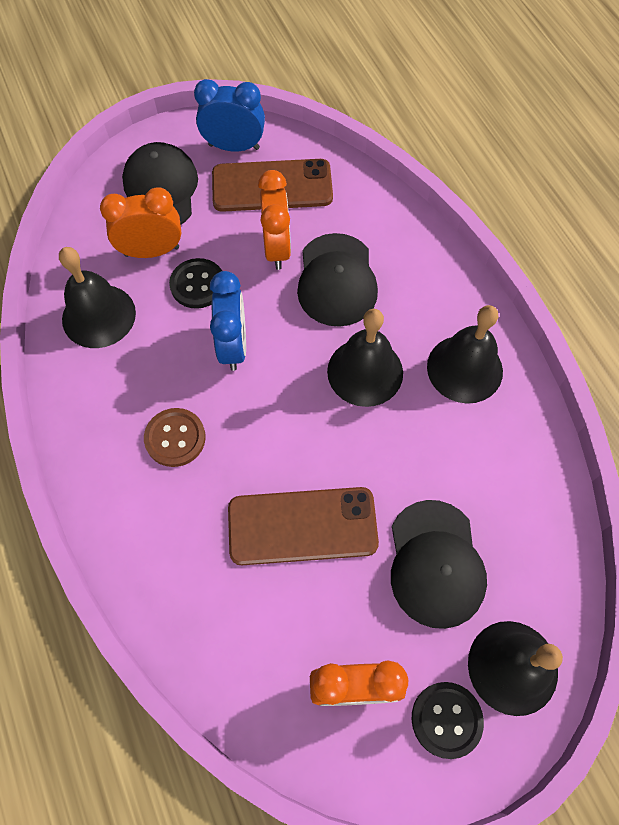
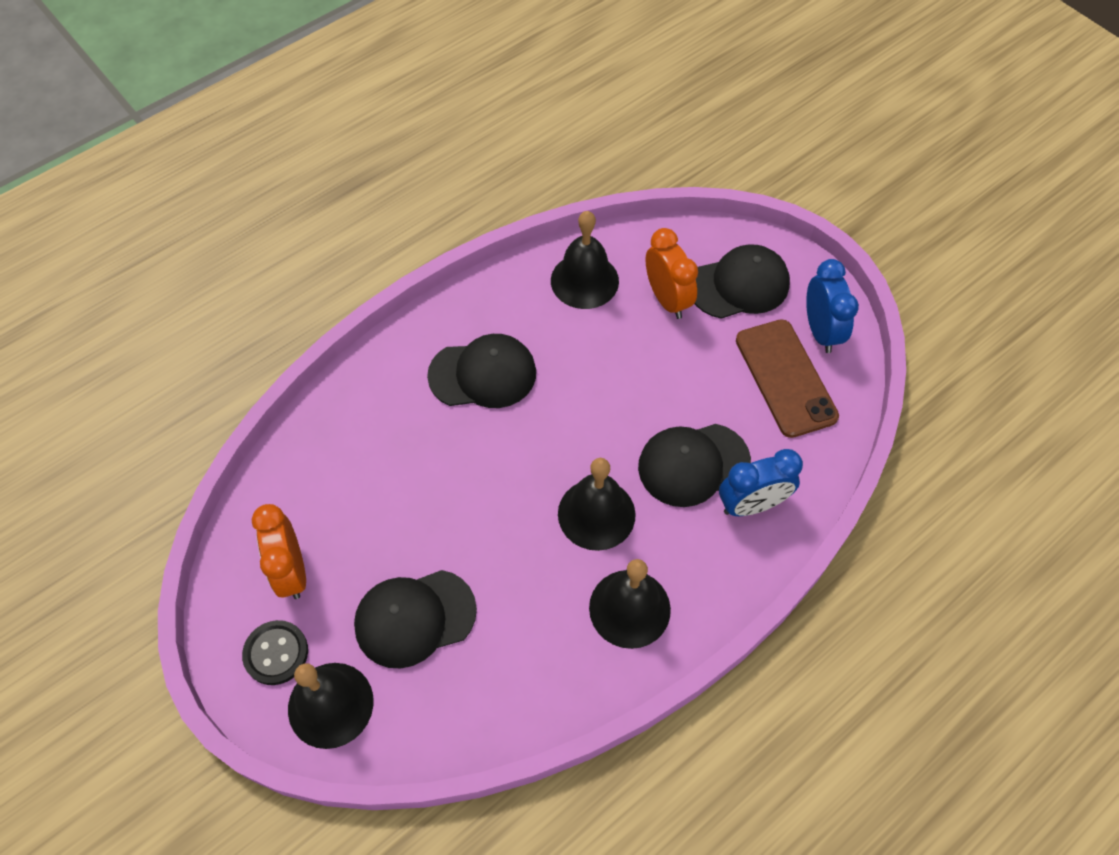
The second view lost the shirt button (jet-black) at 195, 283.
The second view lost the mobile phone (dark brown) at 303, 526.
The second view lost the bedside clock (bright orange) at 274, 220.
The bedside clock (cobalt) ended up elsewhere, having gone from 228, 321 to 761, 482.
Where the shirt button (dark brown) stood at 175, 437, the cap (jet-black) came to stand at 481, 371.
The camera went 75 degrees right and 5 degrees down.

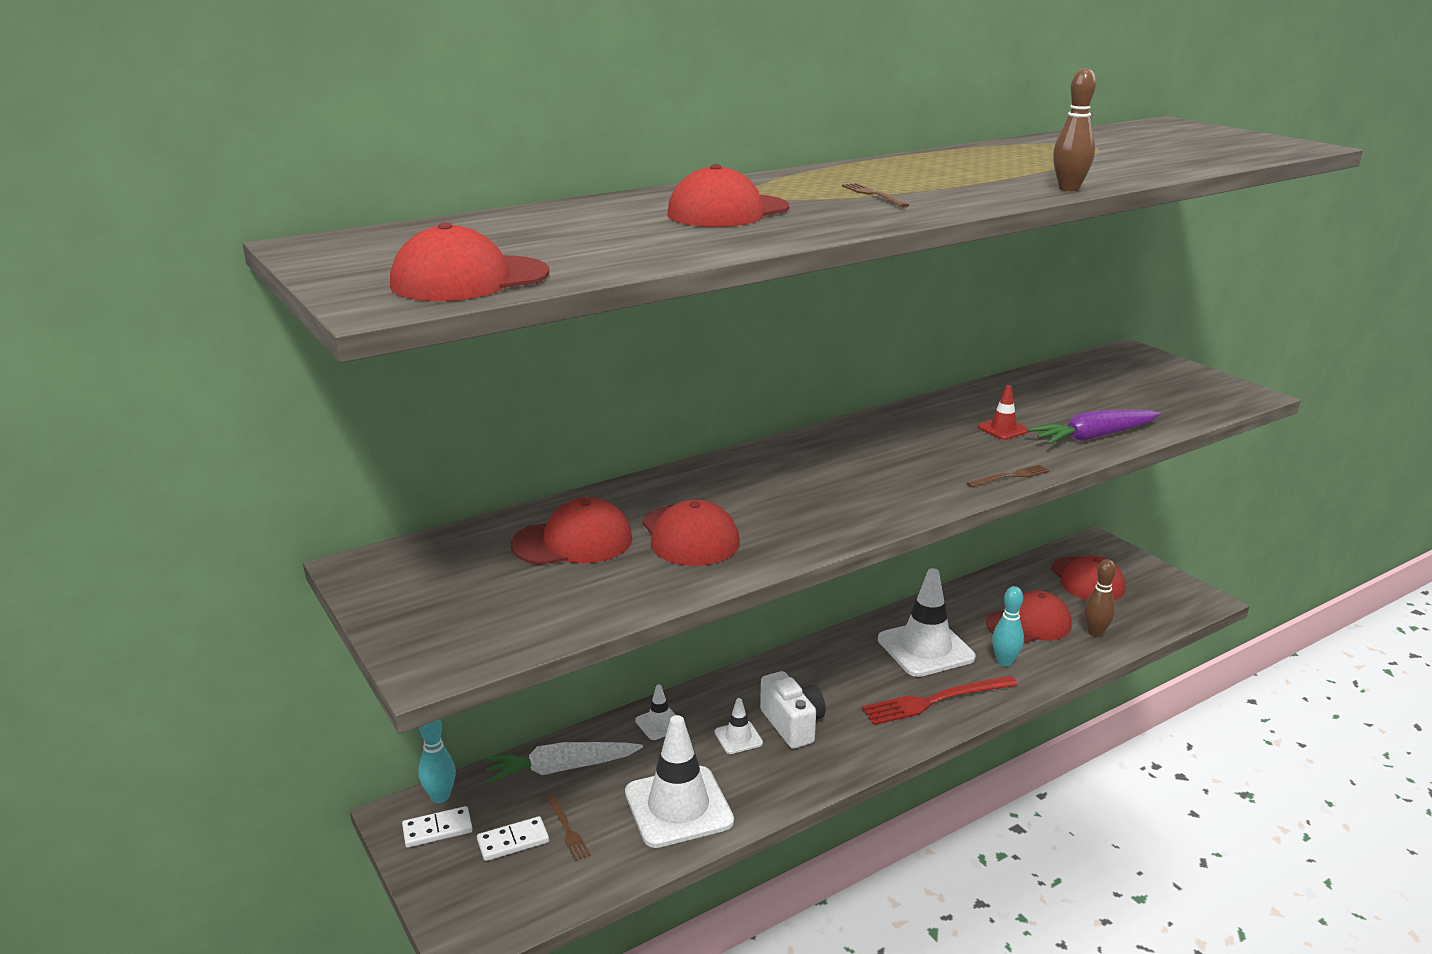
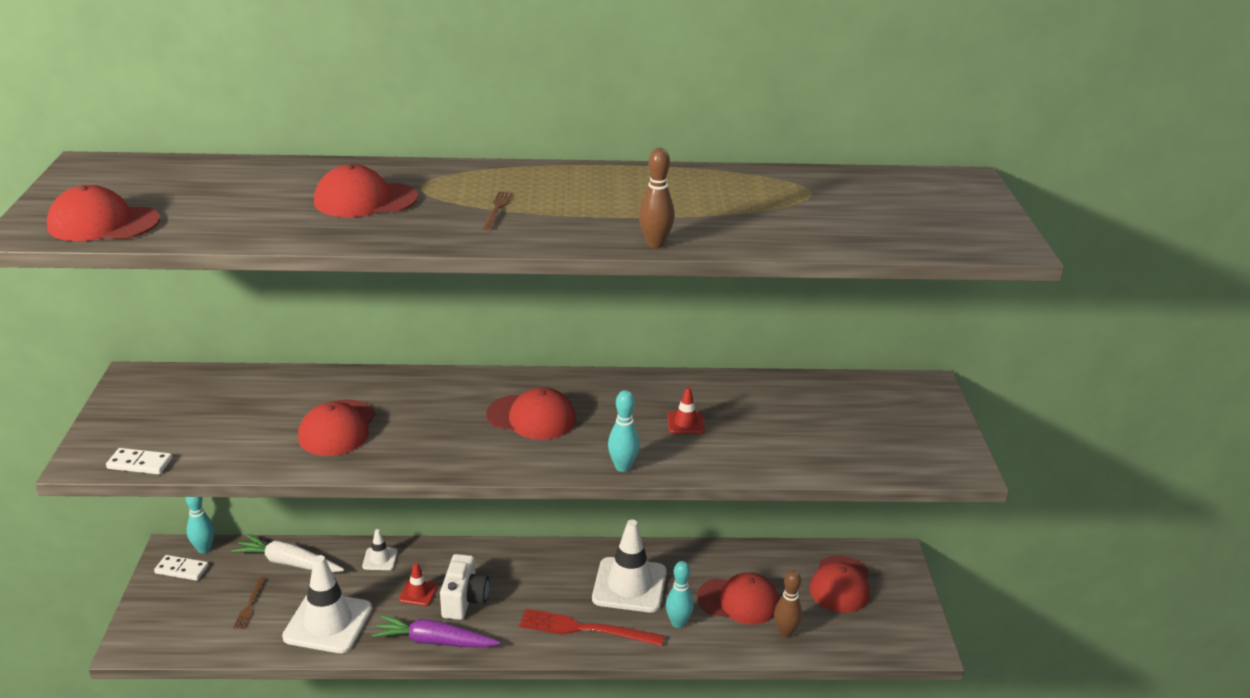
The domino piece (snow-white) ended up elsewhere, having gone from 513, 838 to 139, 461.
The cap (red) ended up elsewhere, having gone from 572, 531 to 531, 413.
The root vegetable (purple) ended up elsewhere, having gone from 1093, 427 to 435, 631.
Where the fork (dark brown) stood at 1008, 476, the bowling pin (turquoise) came to stand at 624, 431.
What was the road cone (snow-white) at 739, 726 turned into the road cone (red) at 418, 584.
The camera went 30 degrees right and 5 degrees up.

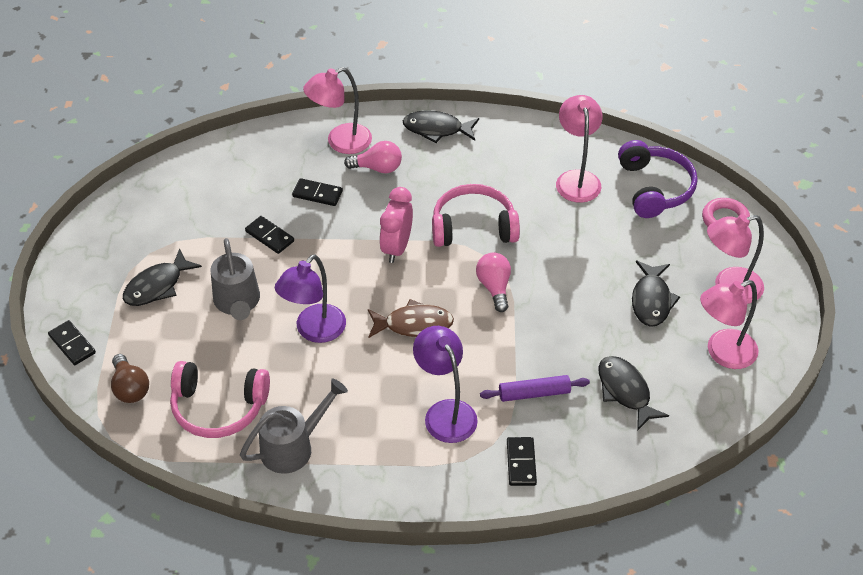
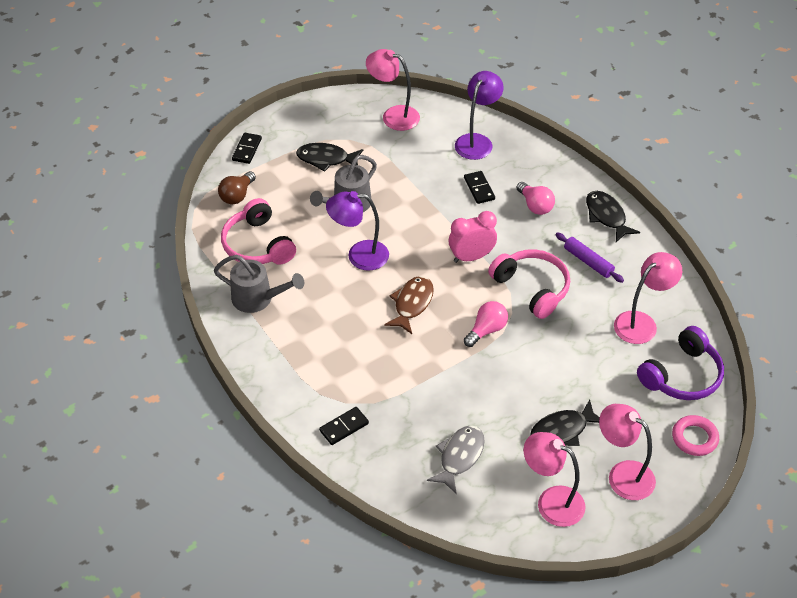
The second view lost the domino piece (jet-black) at 269, 235.
The reading lamp (rosy) ended up elsewhere, having gone from 337, 110 to 393, 90.
The reading lamp (purple) ended up elsewhere, having gone from 445, 384 to 479, 115.
The dough roller (purple) ended up elsewhere, having gone from 535, 388 to 589, 258.
What was the fish (jet-black) at 633, 393 turned into the fish (grey) at 456, 459.
The fish (dark brown) at 411, 318 ended up facing another way, 120 degrees counterclockwise from before.
The camera went 55 degrees right and 0 degrees up.

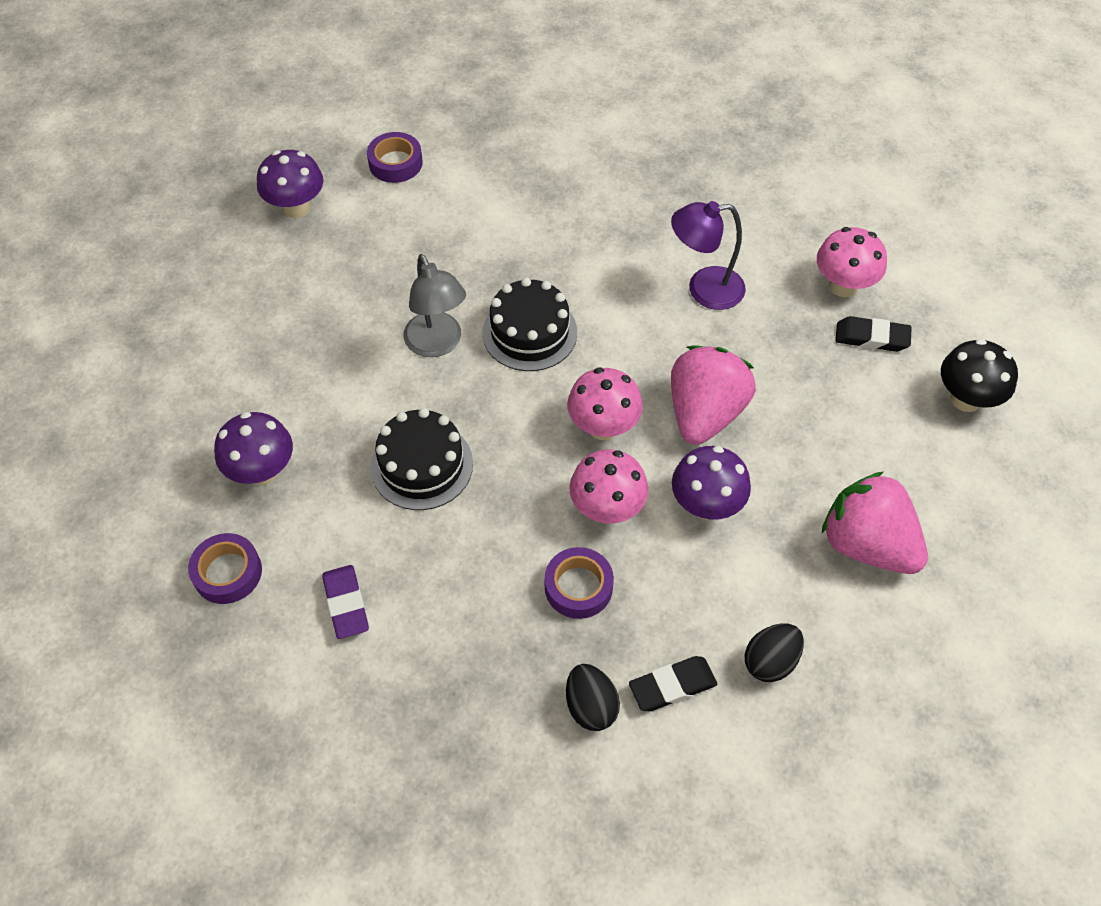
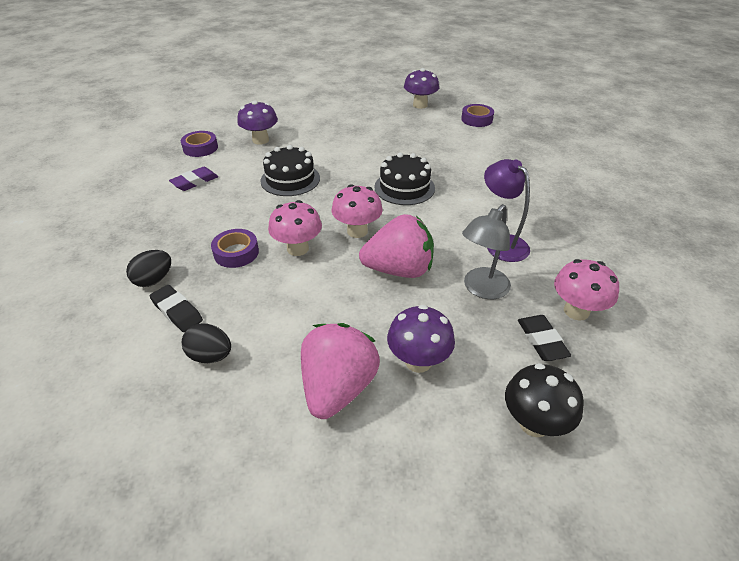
The reading lamp (grey) ended up elsewhere, having gone from 435, 305 to 486, 251.
The mushroom (purple) ended up elsewhere, having gone from 711, 483 to 421, 339.
The camera went 65 degrees right and 15 degrees down.

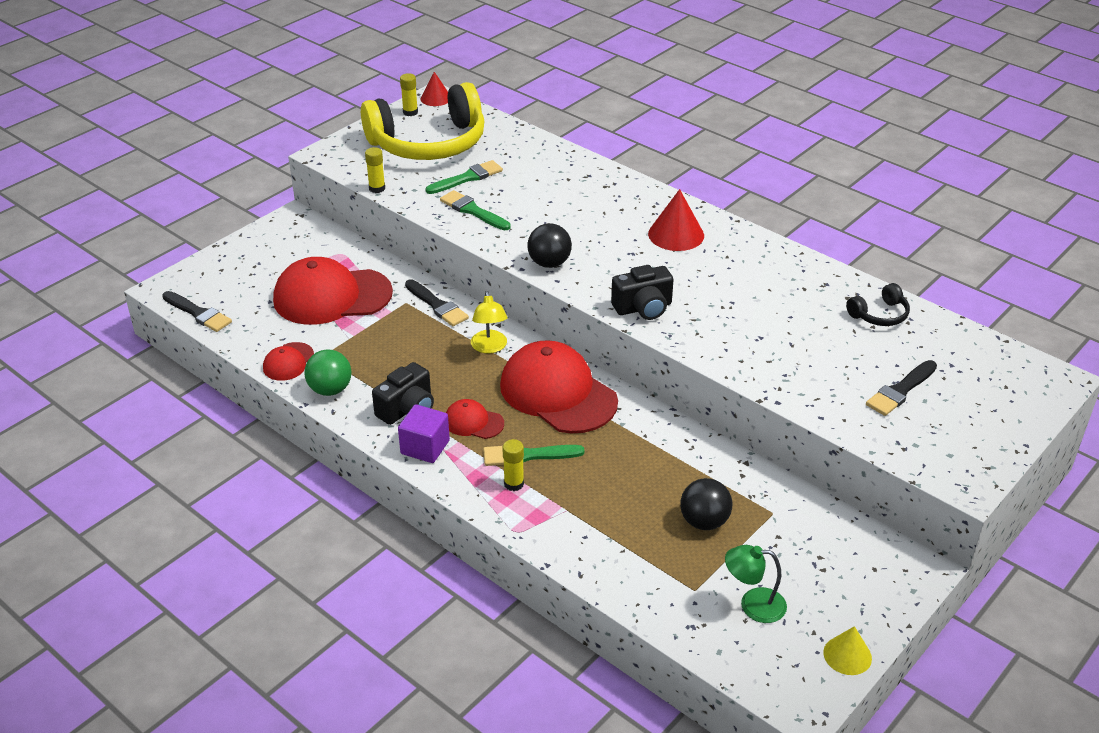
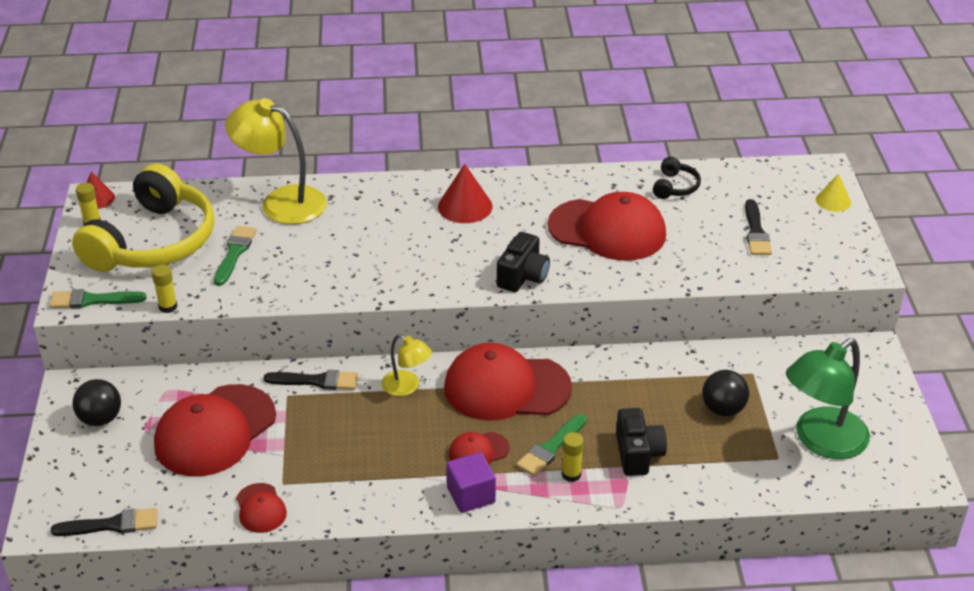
The second view lost the sphere (green) at 327, 372.
The second view gained the reading lamp (golden) at 276, 161.
The second view gained the cap (red) at 607, 226.
The compact camera (jet-black) ended up elsewhere, having gone from 403, 393 to 641, 442.
The paint brush (green) ended up elsewhere, having gone from 475, 210 to 98, 299.
The sphere (jet-black) ended up elsewhere, having gone from 550, 245 to 97, 402.
The cone shape (golden) ended up elsewhere, having gone from 847, 650 to 833, 193.
The size of the reading lamp (green) at 756, 584 changed by a factor of 1.86.
The camera went 45 degrees left and 0 degrees up.

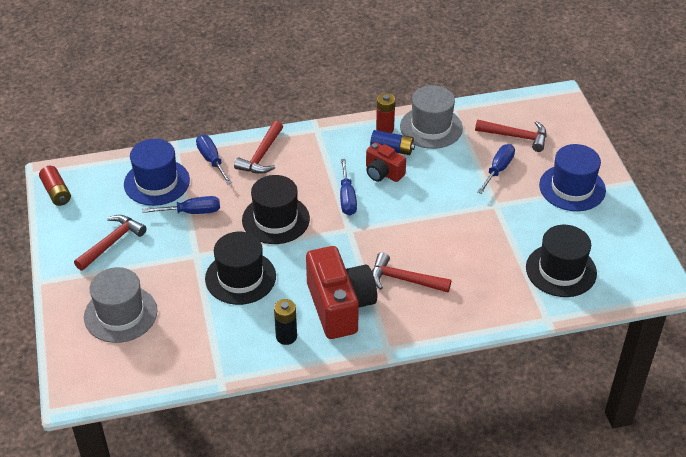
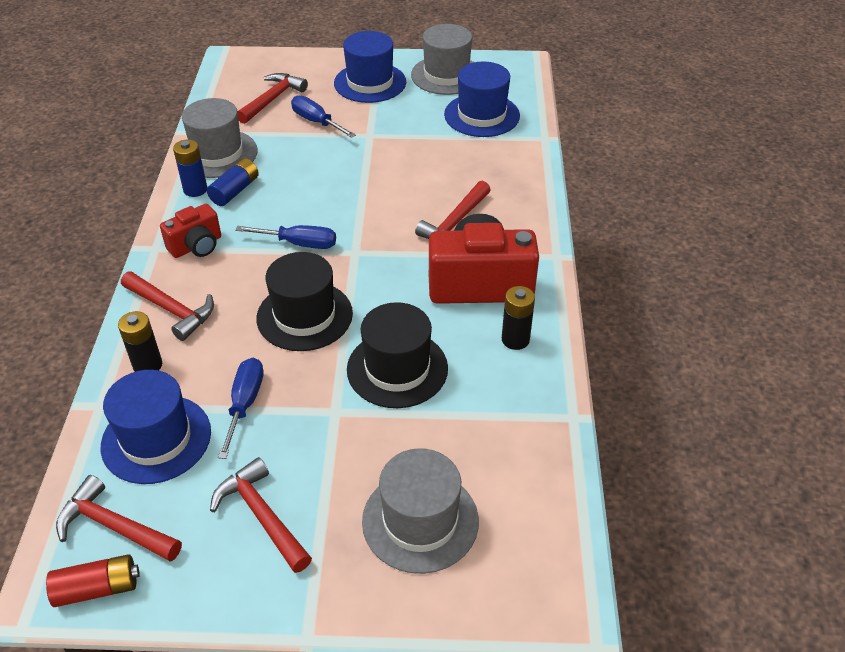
The second view gained the carpenter's hammer (red) at 119, 518.
The second view gained the top hat (grey) at 442, 59.
The compact camera (red) ended up elsewhere, having gone from 386, 162 to 190, 231.
Where the flat screwdriver (cobalt) stood at 214, 159, the AA battery (jet-black) came to stand at 140, 341.
What was the AA battery (red) at 385, 113 turned into the AA battery (cobalt) at 190, 168.
What was the top hat (jet-black) at 561, 261 turned into the top hat (cobalt) at 482, 99.
The camera went 75 degrees left and 0 degrees up.

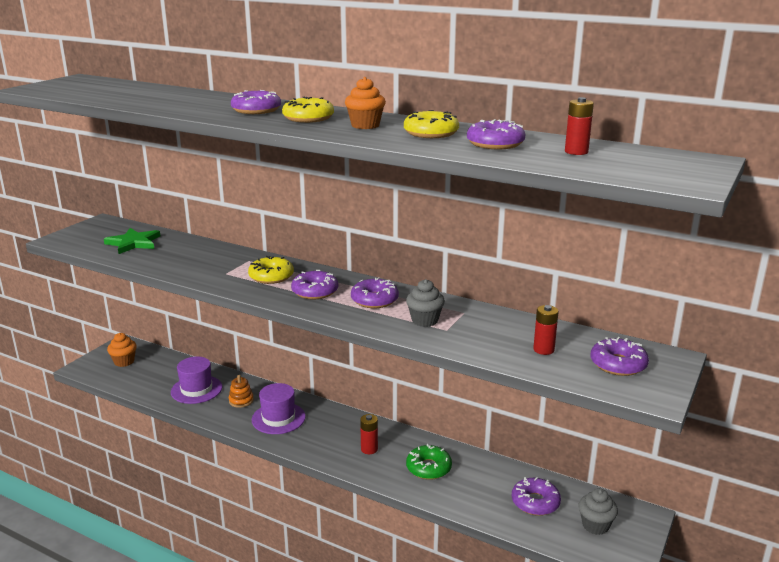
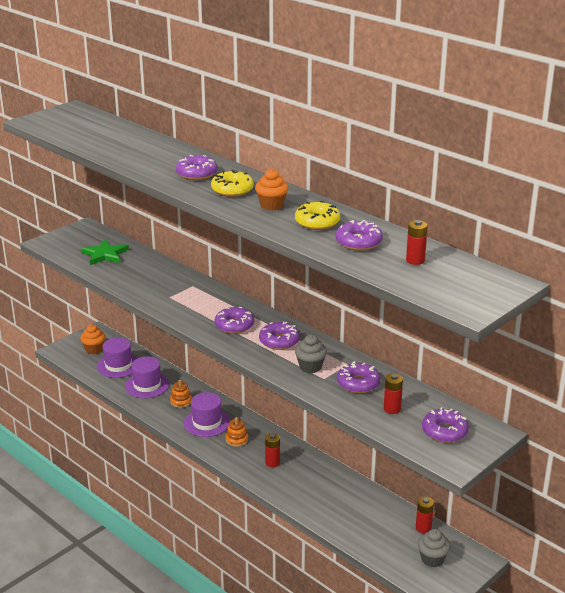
The second view lost the glazed donut (golden) at 271, 270.
The second view lost the glazed donut (green) at 429, 462.
The second view gained the top hat (purple) at 117, 358.
The second view gained the ring stacker (bright orange) at 237, 432.
The second view gained the AA battery (red) at 425, 515.
The glazed donut (purple) ended up elsewhere, having gone from 536, 496 to 358, 377.
The camera went 15 degrees right and 5 degrees up.

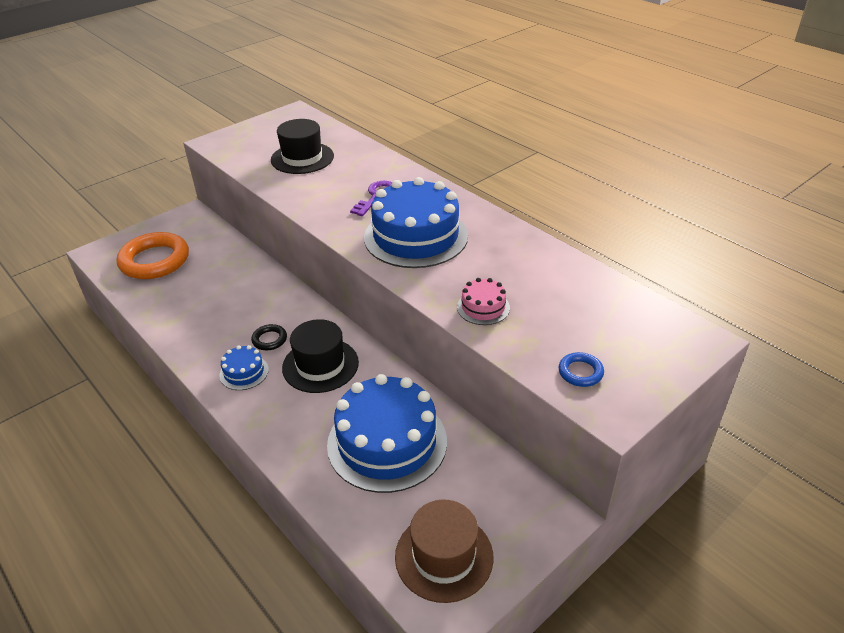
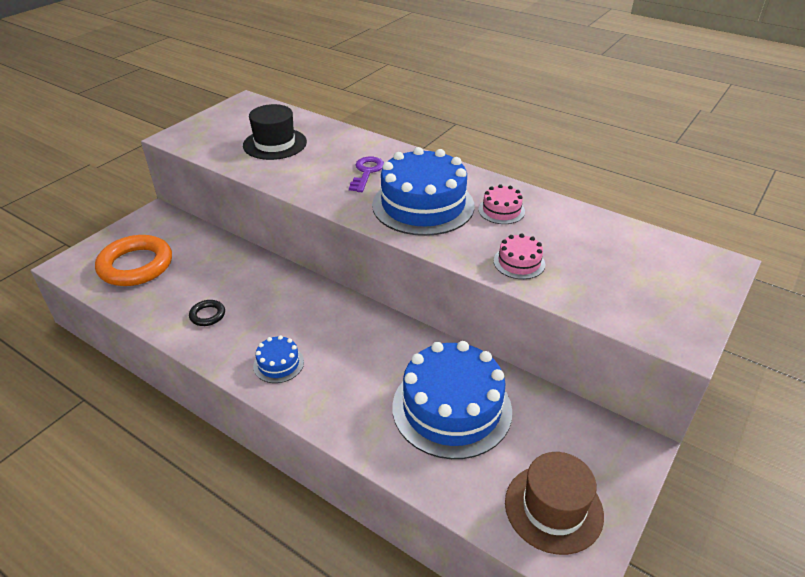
The second view lost the top hat (jet-black) at 320, 356.
The second view lost the hoop (cobalt) at 581, 369.
The second view gained the gateau (rosy) at 501, 204.
The hoop (jet-black) ended up elsewhere, having gone from 269, 337 to 207, 313.
The camera went 15 degrees left and 0 degrees up.

